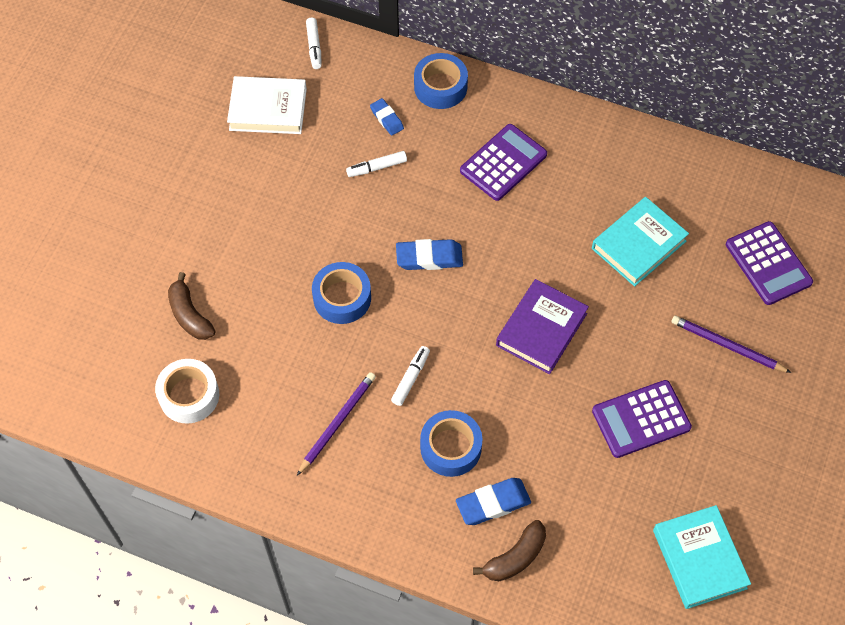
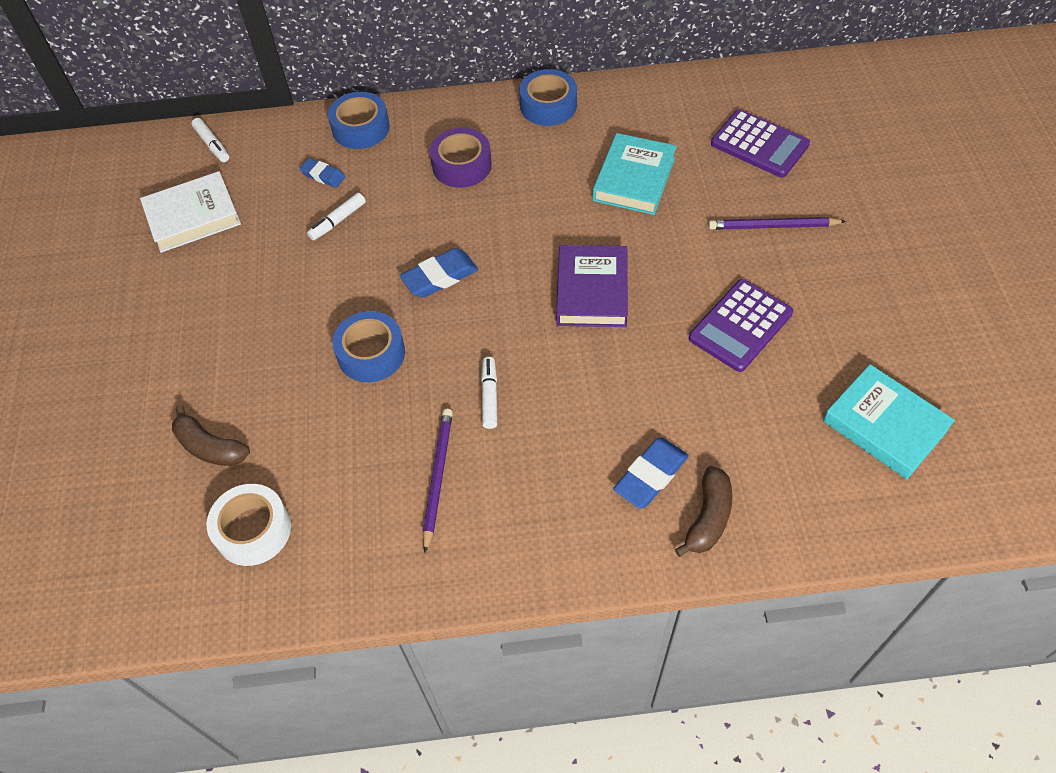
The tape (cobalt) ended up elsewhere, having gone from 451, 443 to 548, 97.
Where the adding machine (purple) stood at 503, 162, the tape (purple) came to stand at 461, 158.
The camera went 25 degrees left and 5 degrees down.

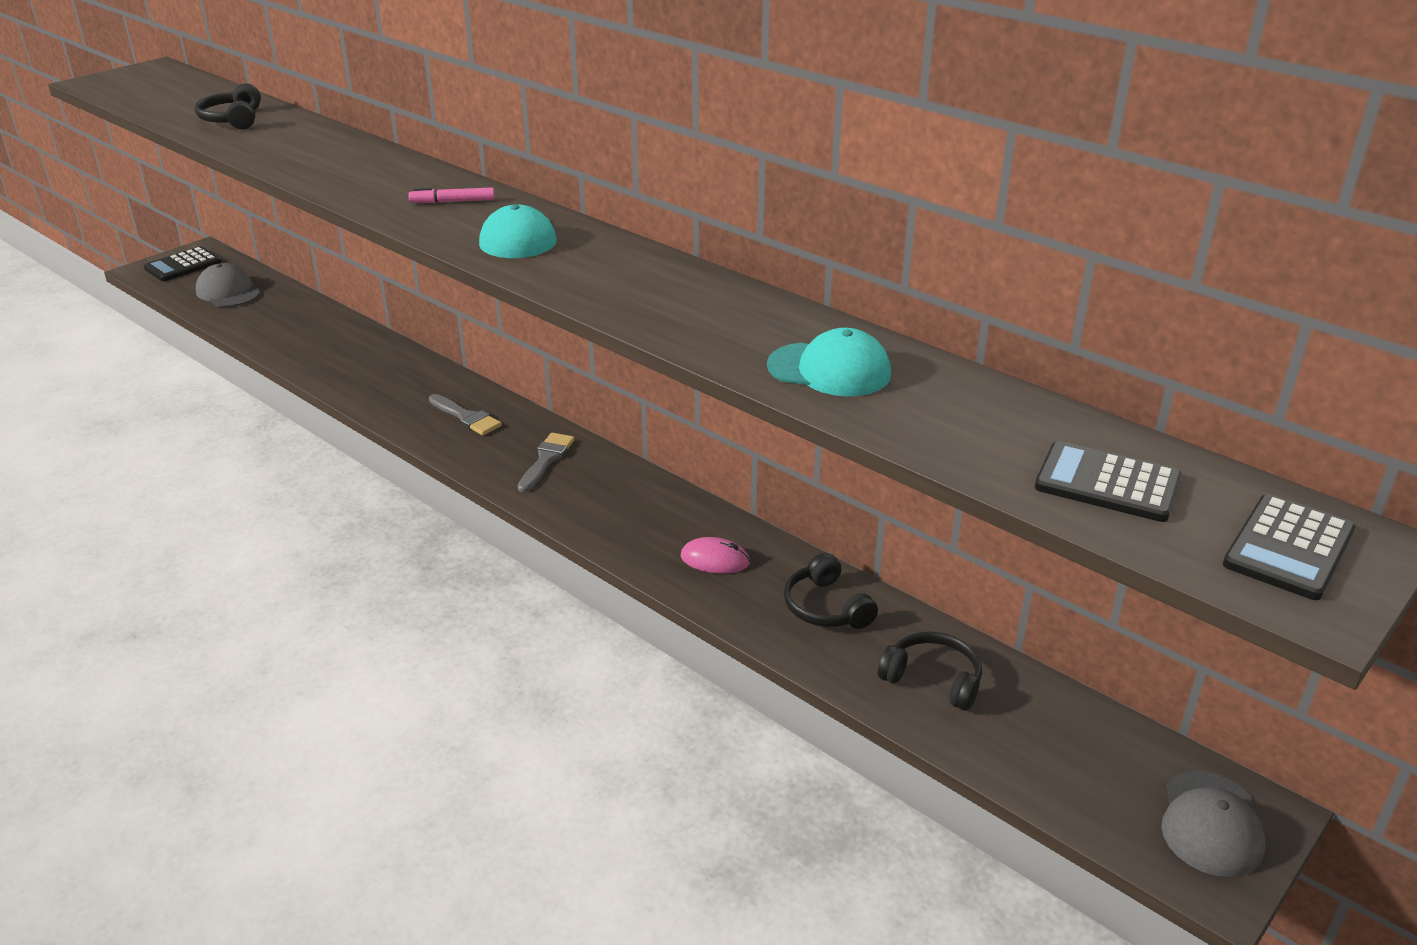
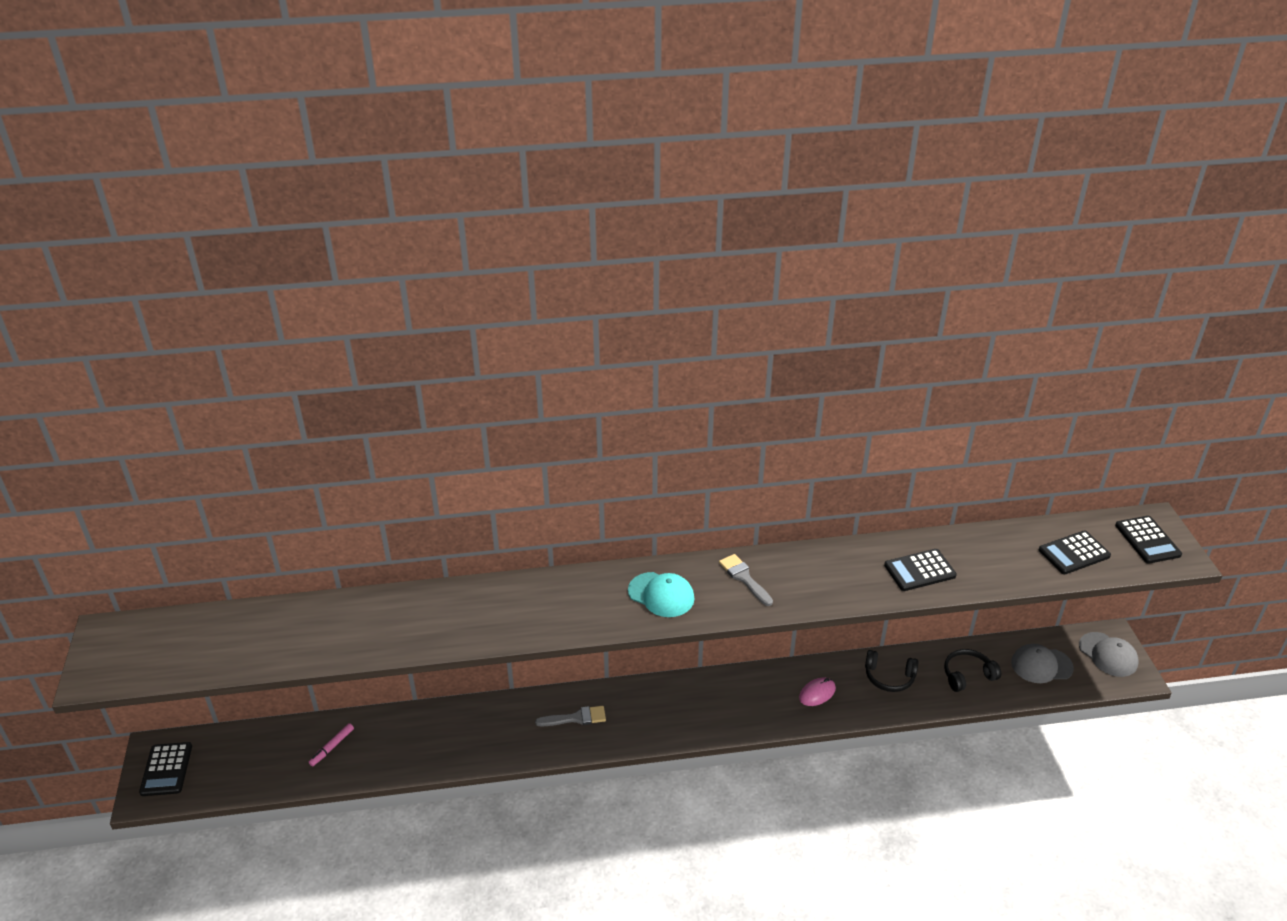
The second view lost the over-ear headphones (jet-black) at 228, 106.
The cap (grey) ended up elsewhere, having gone from 228, 285 to 1042, 663.
The marker pen (rosy) ended up elsewhere, having gone from 451, 195 to 331, 744.
The paint brush (grey) ended up elsewhere, having gone from 546, 463 to 746, 580.
Where the cap (turquoise) stood at 829, 362, the adding machine (jet-black) came to stand at 920, 570.
The camera went 50 degrees left and 5 degrees up.

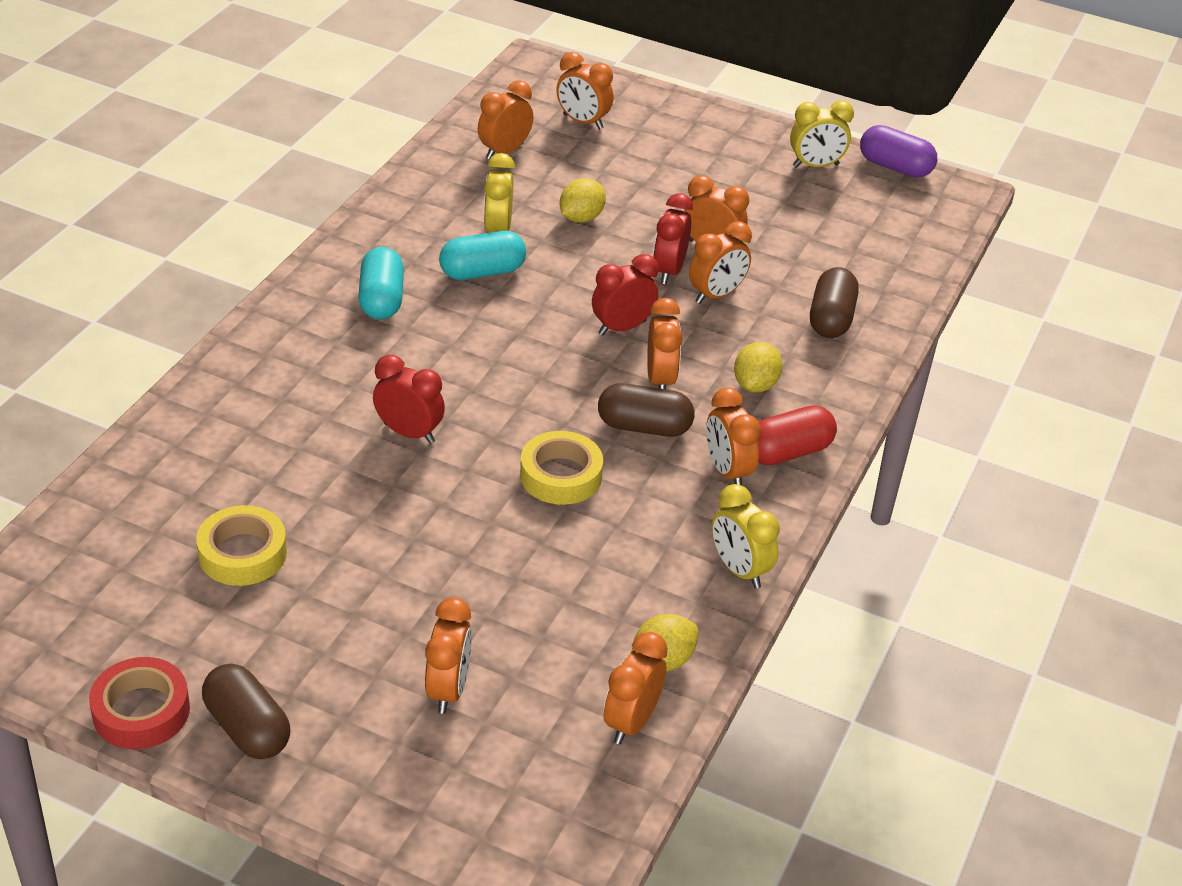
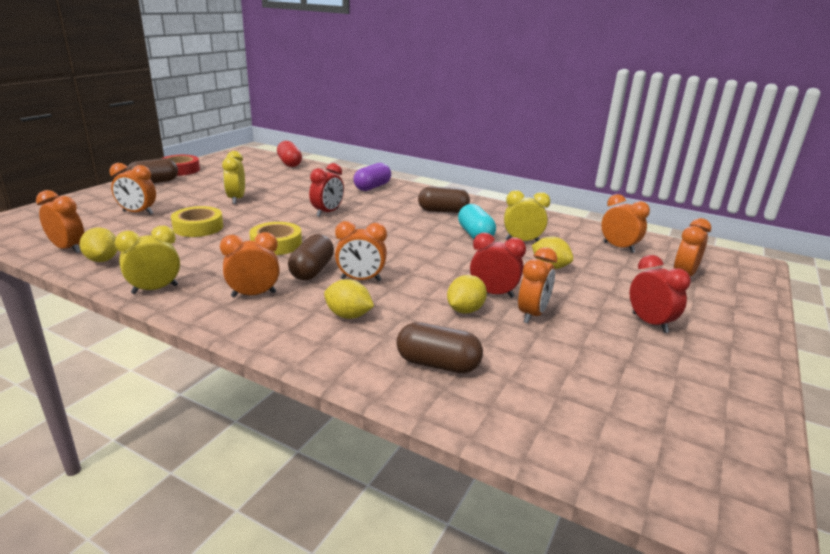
The tape (golden) ended up elsewhere, having gone from 241, 545 to 197, 221.
The bedside clock (red) ended up elsewhere, having gone from 625, 294 to 660, 294.
The capsule (red) ended up elsewhere, having gone from 797, 435 to 289, 154.
The bedside clock (golden) ended up elsewhere, having gone from 822, 134 to 233, 177.
The capsule (purple) ended up elsewhere, having gone from 898, 151 to 372, 177.
Where the bedside clock (bright orange) stood at 720, 262, the toy lemon (golden) came to stand at 467, 294.
What was the capsule (turquoise) at 381, 283 turned into the capsule (dark brown) at 444, 200.
The camera went 95 degrees right and 15 degrees down.

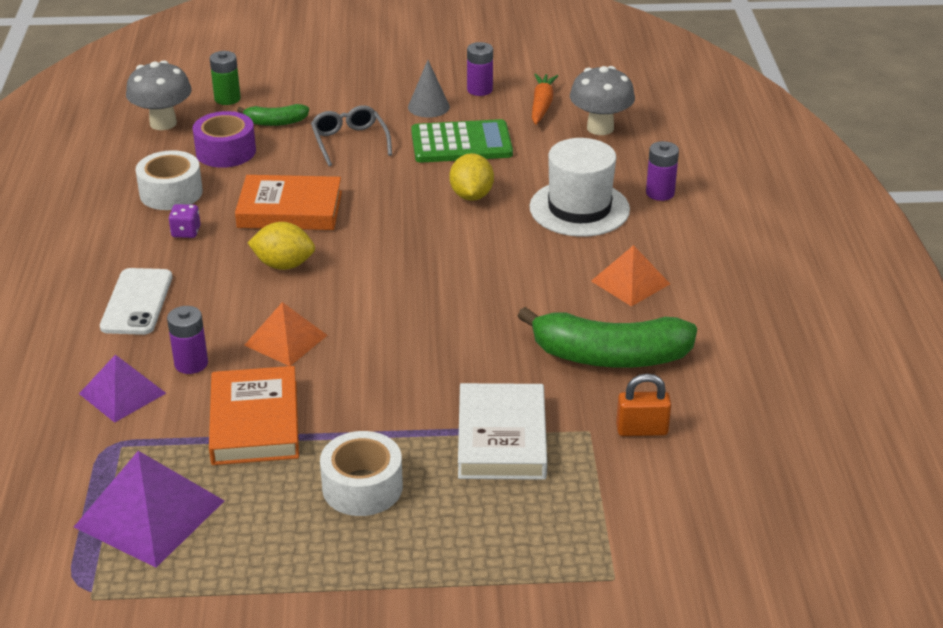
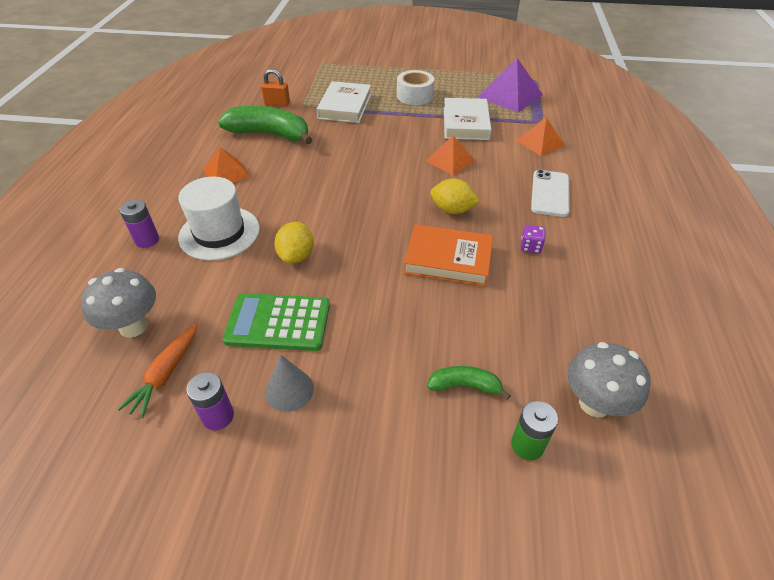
The second view lost the tape (snow-white) at 169, 180.
The second view lost the AA battery (purple) at 187, 340.
The second view lost the tape (purple) at 224, 139.
The second view lost the eyeglasses (grey) at 351, 135.
What was the pyramid (purple) at 122, 389 turned into the pyramid (bright orange) at 540, 136.
What was the hardcover (bright orange) at 254, 415 turned into the hardcover (snow-white) at 468, 119.
The camera went 170 degrees left and 10 degrees up.

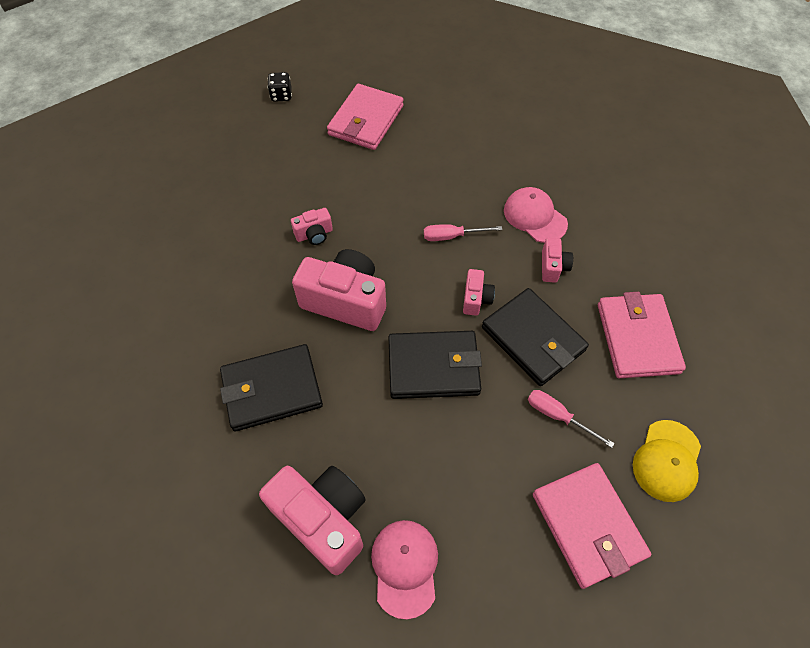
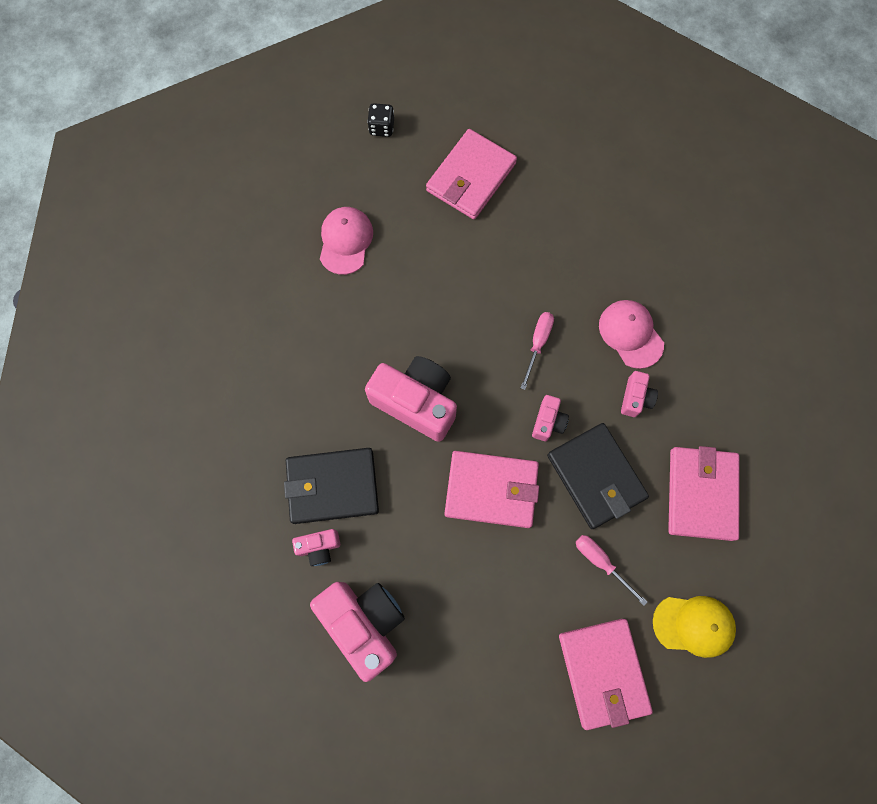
The compact camera (rosy) ended up elsewhere, having gone from 312, 226 to 316, 547.
The cap (rosy) ended up elsewhere, having gone from 404, 569 to 346, 241.
What was the wallet (jet-black) at 435, 365 turned into the wallet (rosy) at 491, 489.
The flat screwdriver (rosy) at 463, 232 ended up facing another way, 105 degrees clockwise from before.
The cap (golden) at 667, 461 ended up facing another way, 120 degrees counterclockwise from before.
The camera went 10 degrees right and 15 degrees up.

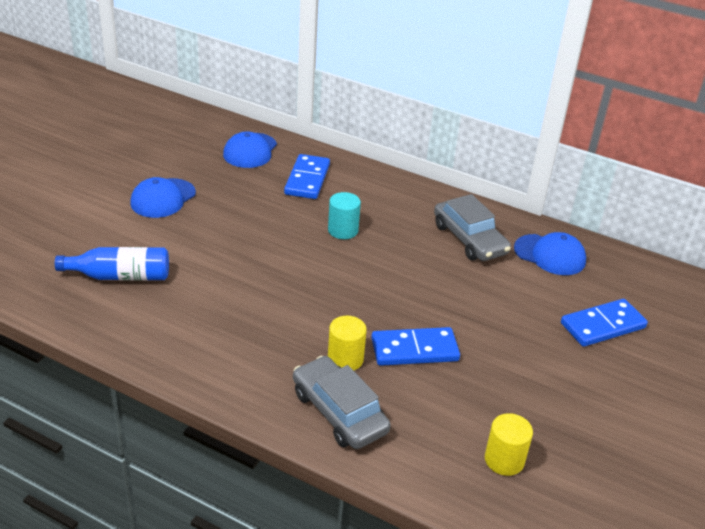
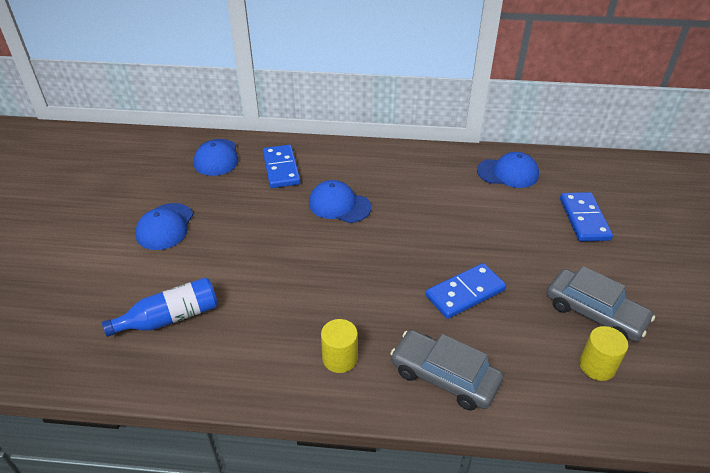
The cylinder shape (golden) ended up elsewhere, having gone from 347, 343 to 339, 346.
The toy car (grey) ended up elsewhere, having gone from 472, 227 to 600, 304.
Where the cylinder shape (turquoise) stood at 344, 215, the cap (cobalt) came to stand at 340, 201.
The domino piece (cobalt) at 604, 323 ended up facing another way, 45 degrees counterclockwise from before.
The camera went 20 degrees left and 5 degrees up.

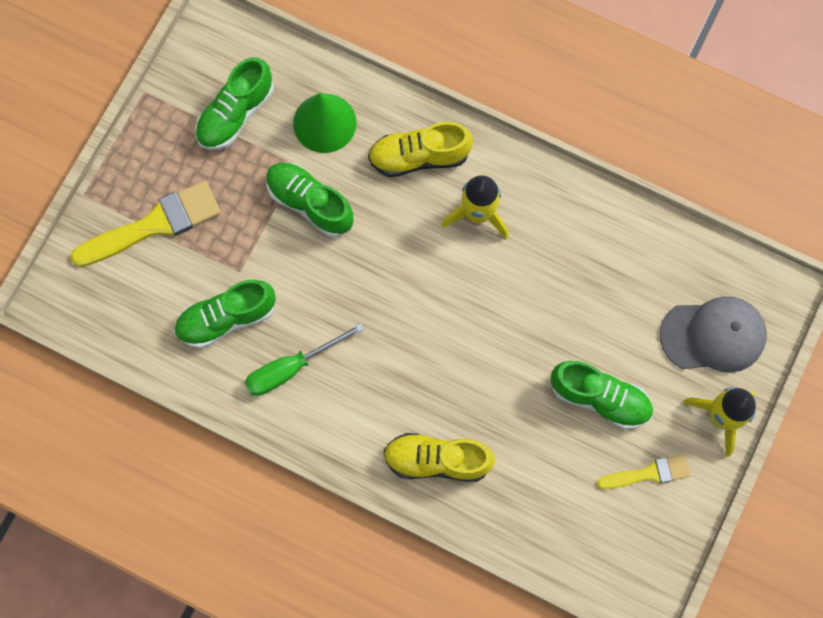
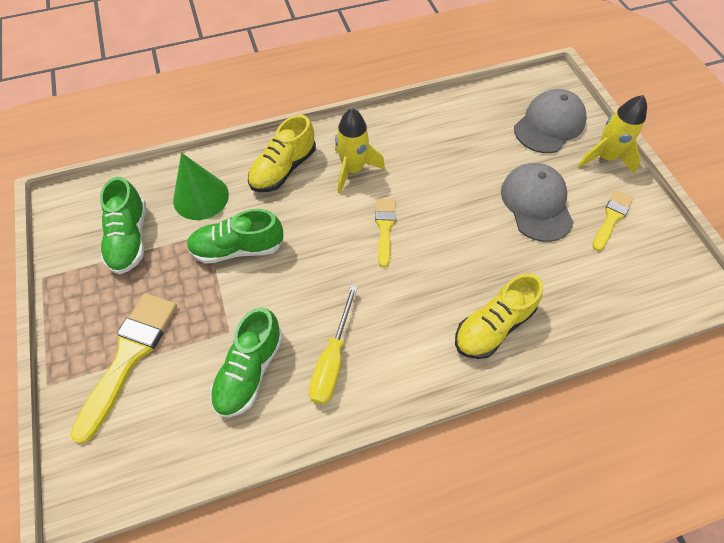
The second view gained the paint brush (golden) at 385, 233.
Where the sneaker (green) stood at 602, 395, the cap (grey) came to stand at 537, 202.
What was the flat screwdriver (green) at 304, 359 turned into the flat screwdriver (golden) at 333, 345.
The camera went 45 degrees left and 15 degrees down.

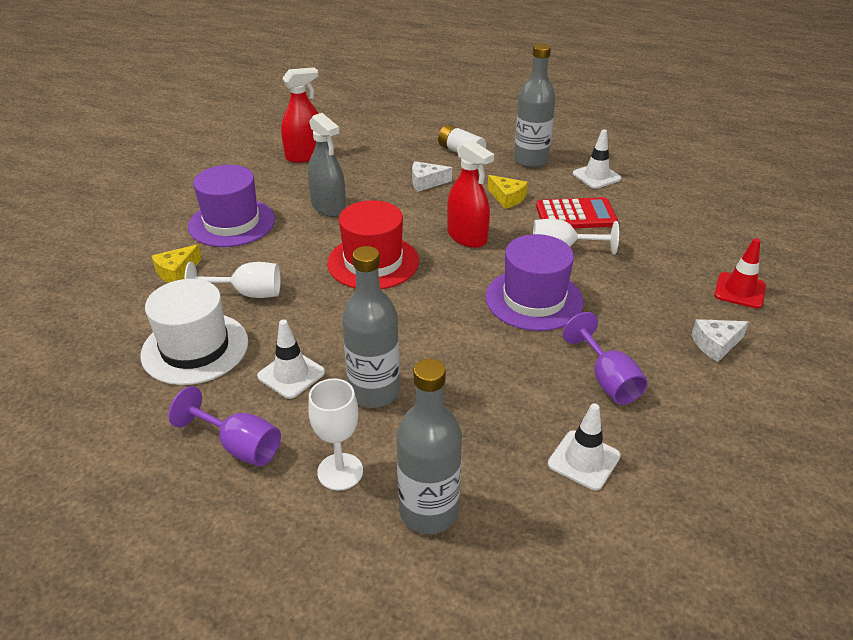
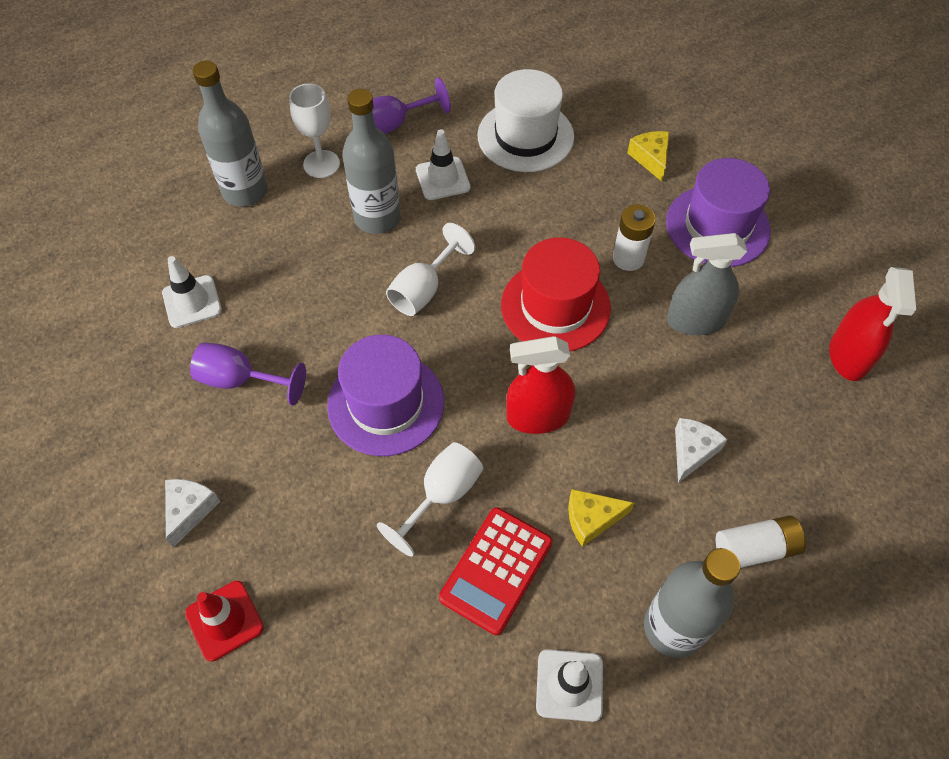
The second view gained the AA battery (snow-white) at 634, 238.
The chalice (snow-white) ended up elsewhere, having gone from 232, 280 to 430, 269.
The camera went 125 degrees right and 20 degrees up.

